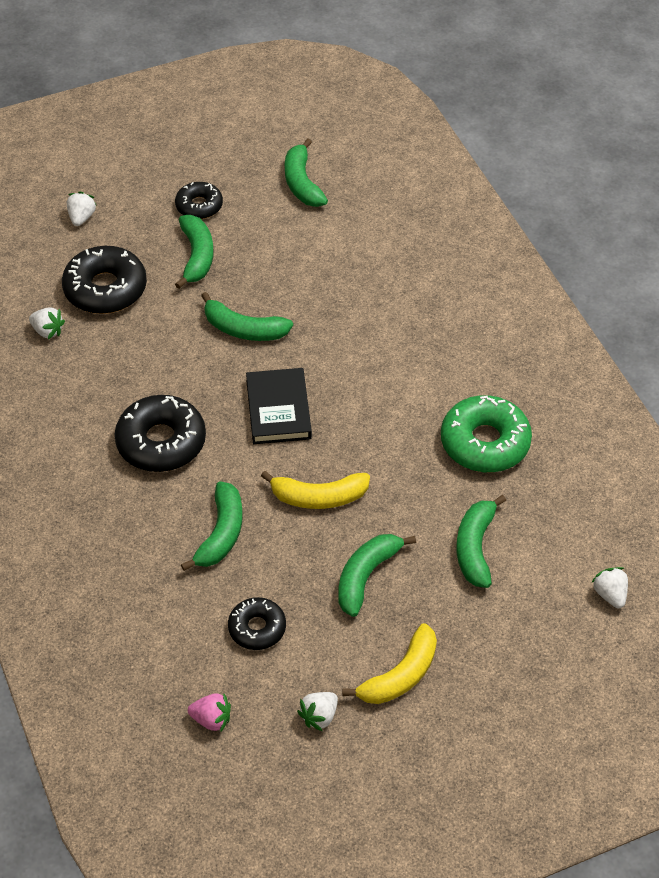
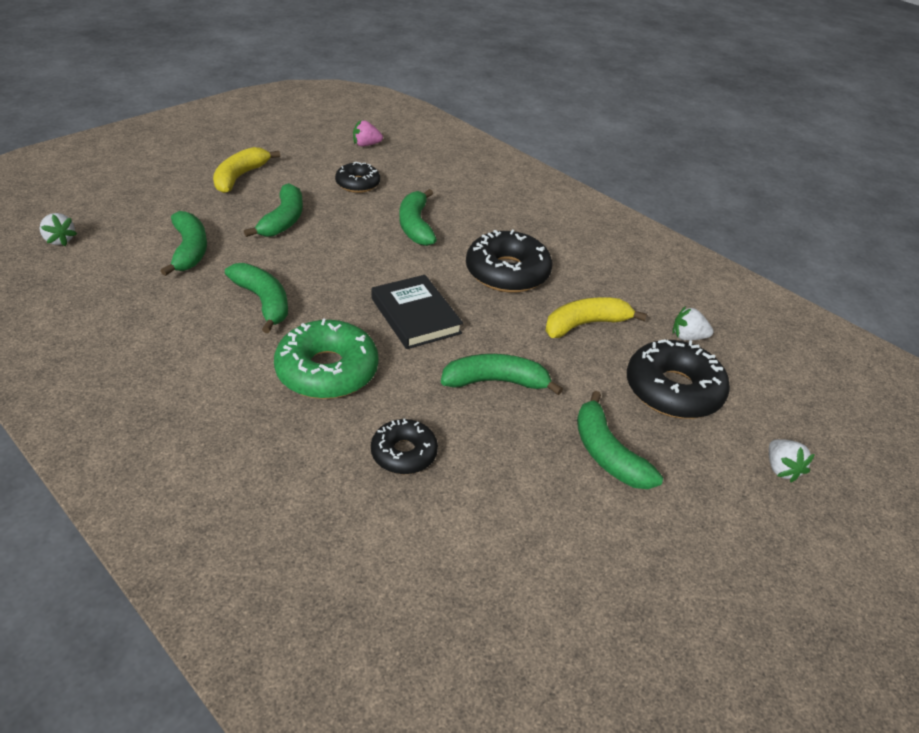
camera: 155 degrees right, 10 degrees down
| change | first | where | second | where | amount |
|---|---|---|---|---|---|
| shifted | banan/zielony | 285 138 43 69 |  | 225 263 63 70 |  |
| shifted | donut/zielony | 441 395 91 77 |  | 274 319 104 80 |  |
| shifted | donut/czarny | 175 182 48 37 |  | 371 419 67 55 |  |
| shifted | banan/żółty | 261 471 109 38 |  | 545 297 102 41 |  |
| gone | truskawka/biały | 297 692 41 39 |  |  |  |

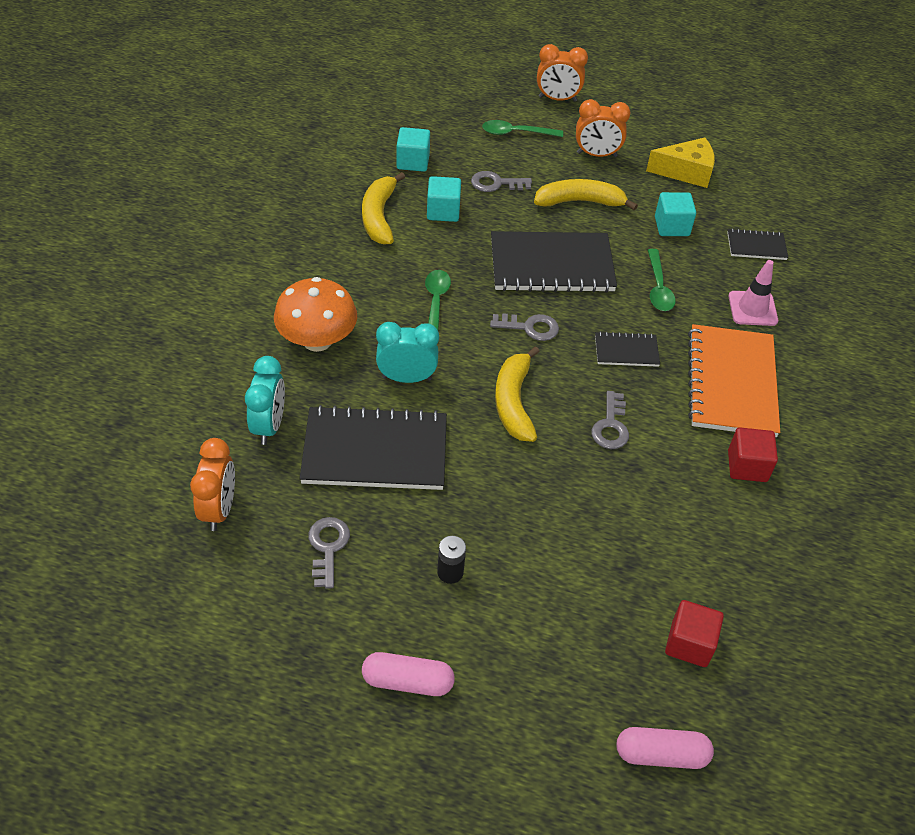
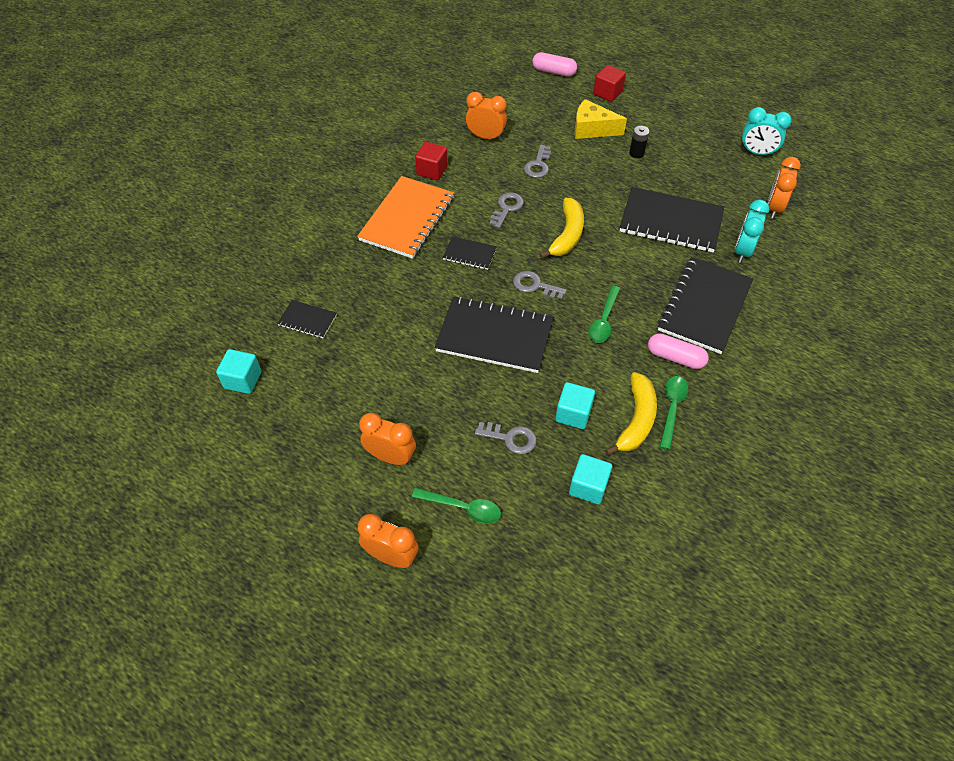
camera: 160 degrees left, 5 degrees up
| change | first | where | second | where | amount |
|---|---|---|---|---|---|
| shifted | sześcian/turkusowy | 655 192 41 44 |  | 216 349 46 45 |  |
| new |  |  | budzik/pomarańczowy | 466 92 41 49 |  |
| shifted | klucz/szary | 308 517 42 72 |  | 524 145 27 33 |  |
| shifted | ser/żółty | 646 137 69 51 |  | 574 99 53 40 |  |
| shifted | sześcian/czerwony | 665 600 59 67 |  | 593 65 33 37 |  |
| shifted | kapsułka/różowy | 362 652 93 44 |  | 648 333 61 36 |  |
| swapped | grzyb/pomarańczowy | 274 277 83 75 | zeszyt/czarny | 658 257 95 97 |  |
| shifted | łyżka/zielony | 648 249 28 62 |  | 660 376 28 74 |  |
| shifted | budzik/turkusowy | 376 322 63 61 |  | 741 107 51 50 |  |
| gone | banan/żółty | 534 179 104 31 |  |  |  |
| gone | pachołek/różowy | 729 260 49 66 |  |  |  |

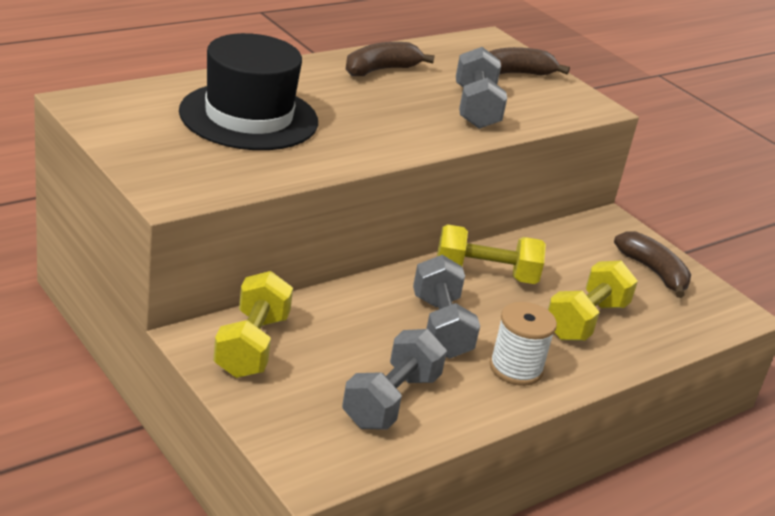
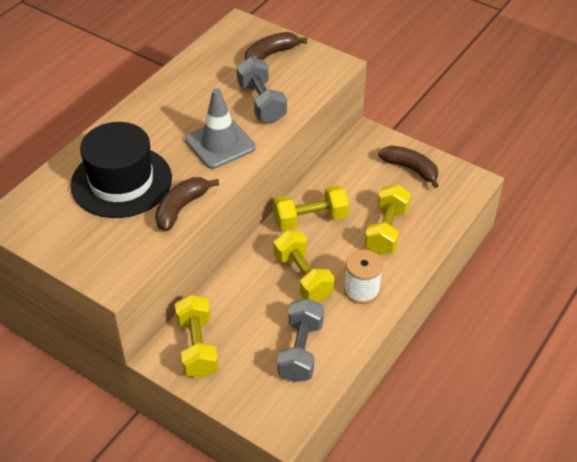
camera: 15 degrees left, 15 degrees up
| change | first | where | second | where | amount |
|---|---|---|---|---|---|
| shifted | banan/brązowy | 346 42 89 34 |  | 155 177 64 54 |  |
| new |  |  | pachołek/szary | 185 88 71 81 |  |
| repainted | hantel/szary | 413 255 67 104 | hantel/żółty | 274 230 60 72 |  |

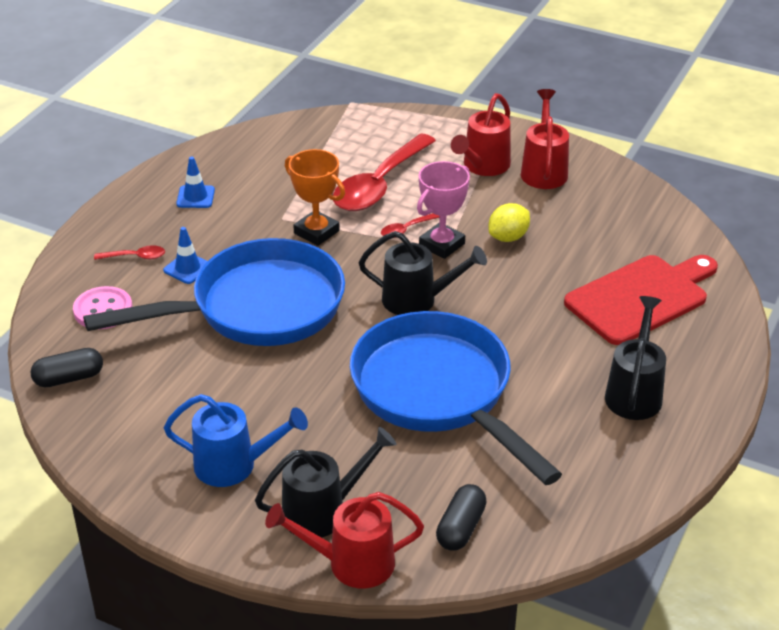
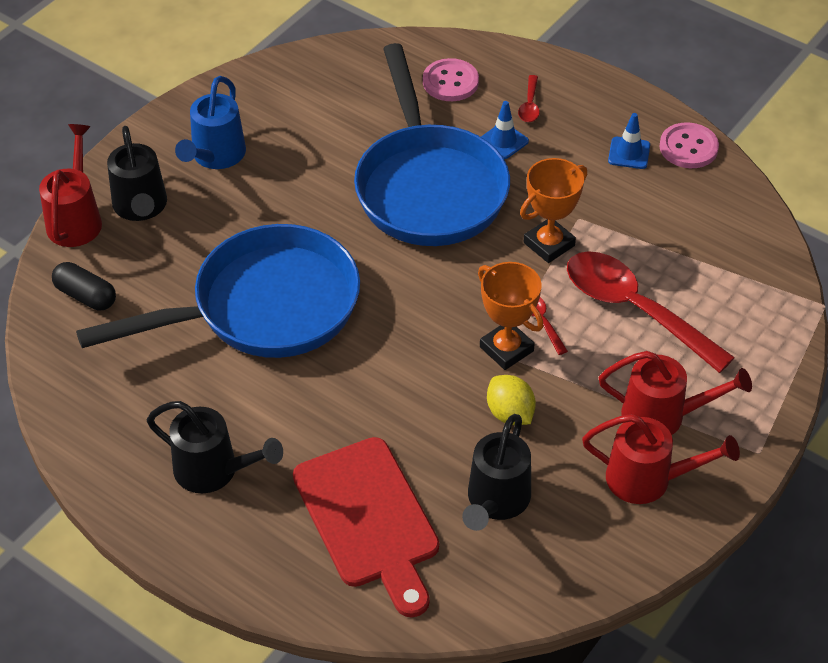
camera: 100 degrees right, 10 degrees up
| change | first | where | second | where | amount |
|---|---|---|---|---|---|
| shifted | konewka/czarny | 359 231 128 84 |  | 462 414 69 117 |  |
| repainted | puchar/różowy | 417 161 53 98 | puchar/pomarańczowy | 478 262 65 108 |  |
| rotated | konewka/czerwony | 451 93 60 83 |  | 599 351 153 84 | 150 degrees clockwise |
| new |  |  | guzik/różowy | 659 122 60 46 |  |
| gone | kapsułka/czarny | 31 348 72 40 |  |  |  |

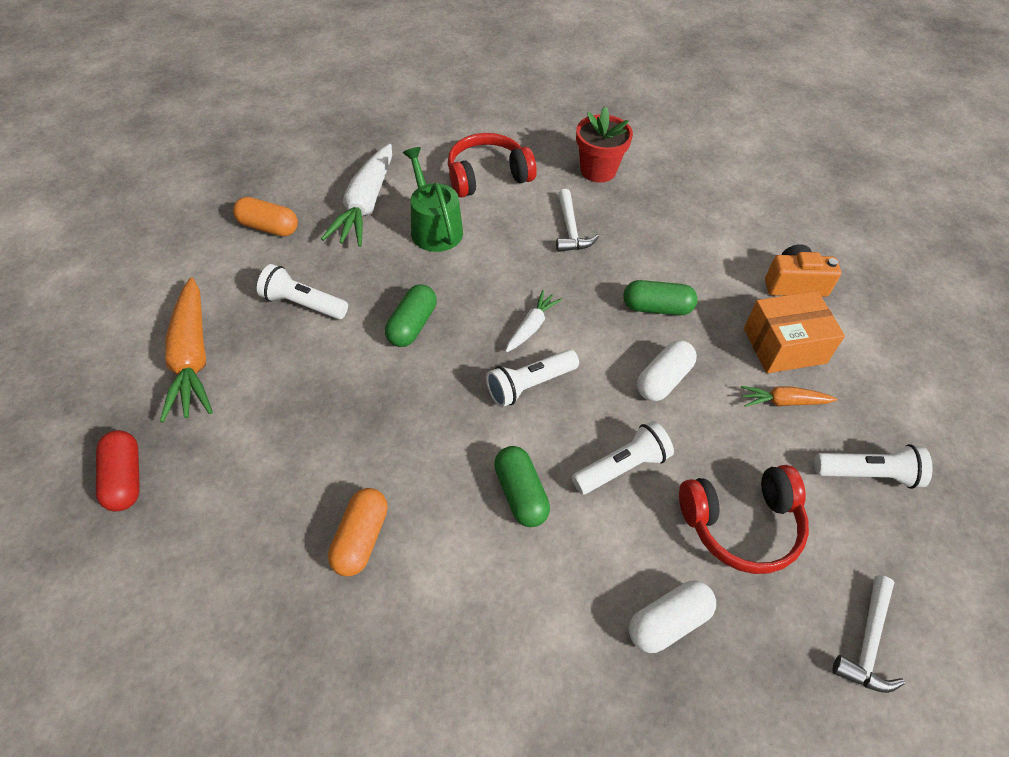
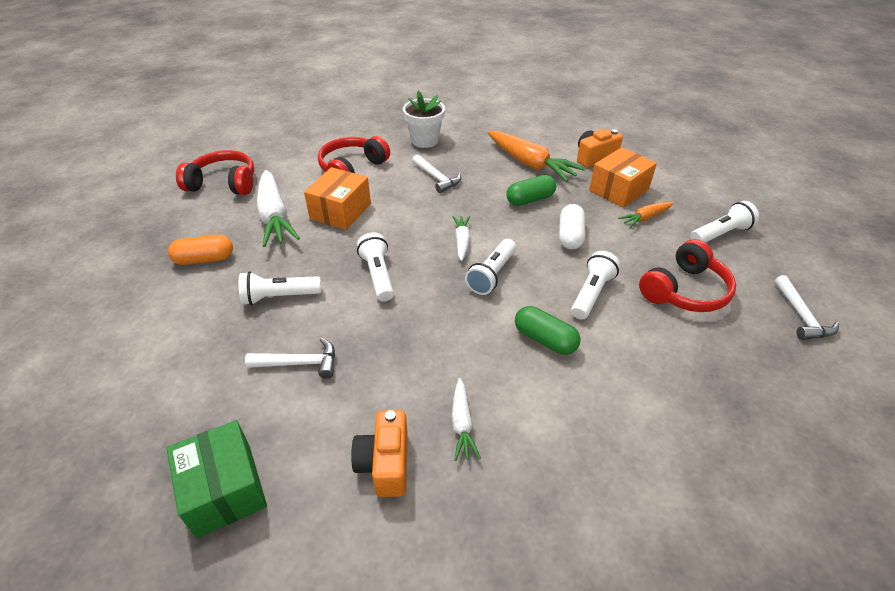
camera: 30 degrees left, 10 degrees down
| change | first | where | second | where | amount |
|---|---|---|---|---|---|
| swapped | kapsułka/czerwony | 96 430 44 81 | pudełko/zielony | 166 420 101 118 |  |
| new |  |  | słuchawki/czerwony | 176 150 78 45 |  |
| new |  |  | młotek/biały | 245 338 90 41 |  |
| swapped | konewka/zielony | 403 147 60 105 | pudełko/pomarańczowy | 304 167 67 63 |  |
| new |  |  | aparat fotograficzny/pomarańczowy | 351 410 57 87 |  |
| swapped | kapsułka/zielony | 385 284 52 63 | latarka/biały | 357 232 37 69 |  |
| repainted | doniczka/czerwony | 576 107 57 76 | doniczka/biały | 403 91 42 57 |  |
| swapped | kapsułka/pomarańczowy | 328 488 60 88 | marchewka/biały | 451 378 30 83 |  |
| shifted | marchewka/pomarańczowy | 160 277 53 146 |  | 488 131 97 51 |  |
| gone | kapsułka/biały | 629 581 87 72 |  |  |  |

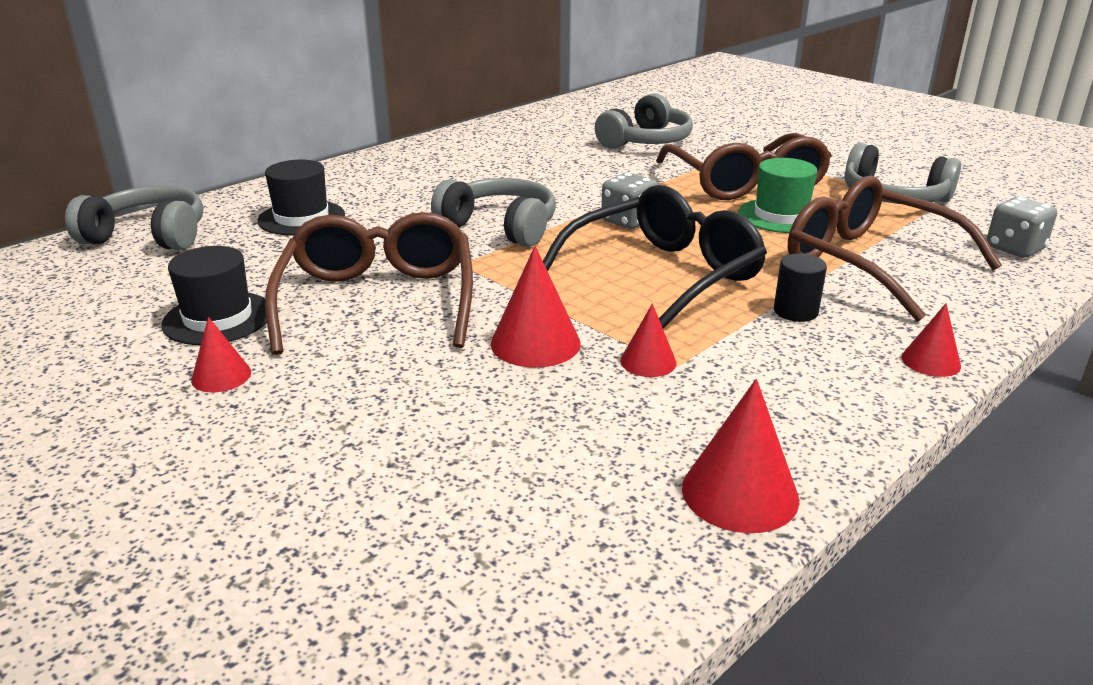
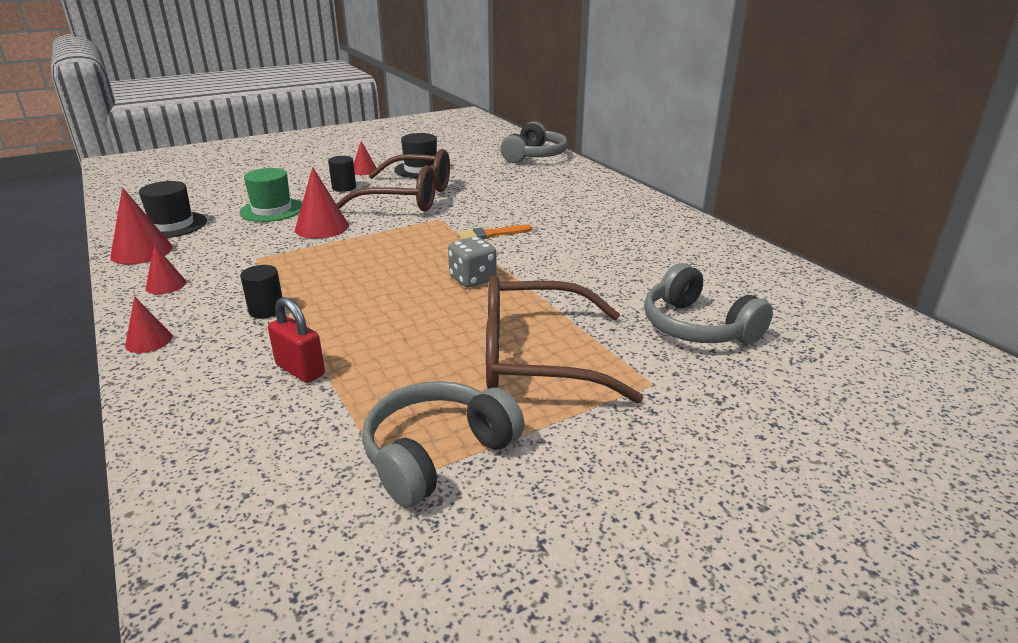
camera: 105 degrees right, 0 degrees up
| change | first | where | second | where | amount |
|---|---|---|---|---|---|
| shifted | kapelusz/czarny | 258 159 87 76 |  | 139 181 68 57 |  |
| shifted | stożek/czerwony | 620 303 57 74 |  | 146 245 40 49 |  |
| shifted | kapelusz/zielony | 738 158 79 75 |  | 240 168 62 54 |  |
| swapped | okulary/brązowy | 788 176 214 146 | kłódka/czerwony | 268 297 57 86 |  |
| new |  |  | walec/czarny | 328 156 28 36 |  |
| swapped | słuchawki/szary | 431 178 125 69 | pędzel/pomarańczowy | 458 225 74 15 |  |
| gone | okulary/czarny | 543 185 224 144 |  |  |  |
| gone | kostka do gry/szary | 987 197 70 61 |  |  |  |

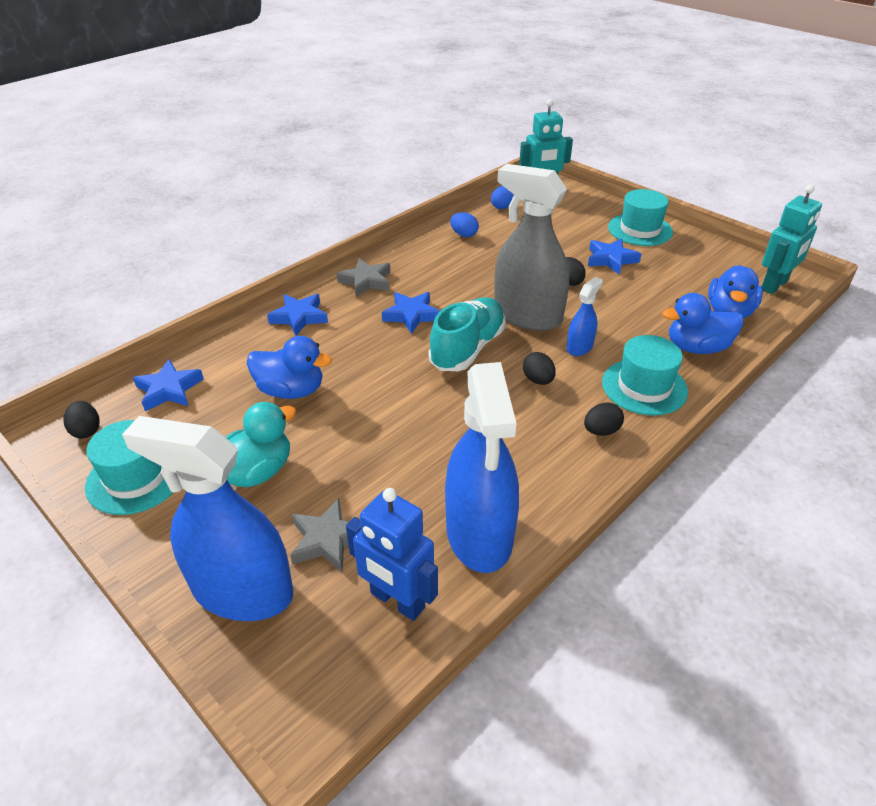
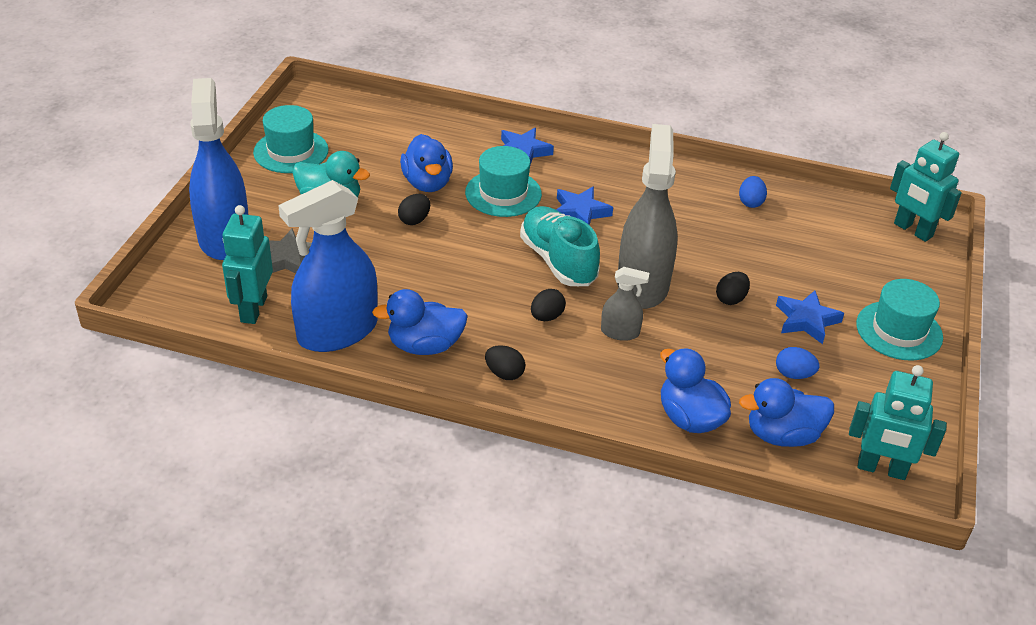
camera: 60 degrees right, 0 degrees up
| change | first | where | second | where | amount |
|---|---|---|---|---|---|
| repainted | robot/niebieski | 346 488 92 133 | robot/turkusowy | 222 205 51 119 |  |
| new |  |  | kaczka/niebieski | 372 289 96 66 |  |
| shifted | jajko/czarny | 63 401 37 37 |  | 398 194 32 31 |  |
| shifted | kapelusz/turkusowy | 602 335 86 80 |  | 465 146 77 71 |  |
| rotated | but/turkusowy | 429 297 77 74 |  | 520 206 80 80 | 120 degrees counterclockwise |
| repainted | spryskiwacz/niebieski | 567 277 36 79 | spryskiwacz/szary | 601 267 48 74 |  |
| shifted | jajko/niebieski | 491 186 23 23 |  | 776 347 43 32 |  |
| gone | gwiazda/niebieski | 133 359 71 52 |  |  |  |
| gone | gwiazda/szary | 337 258 53 39 |  |  |  |

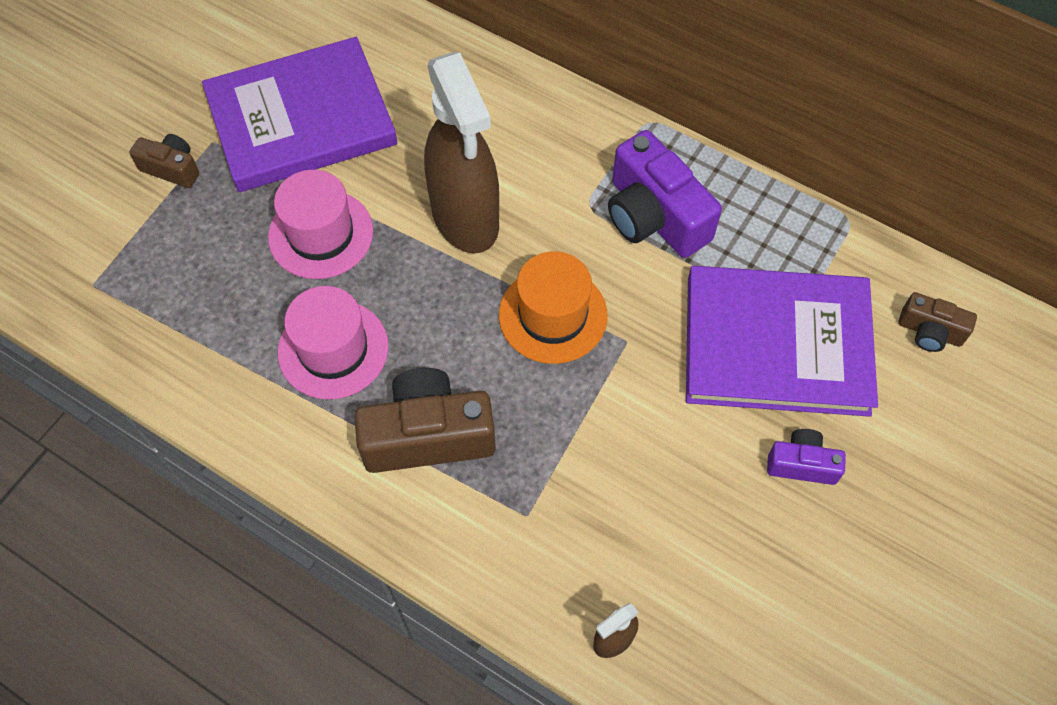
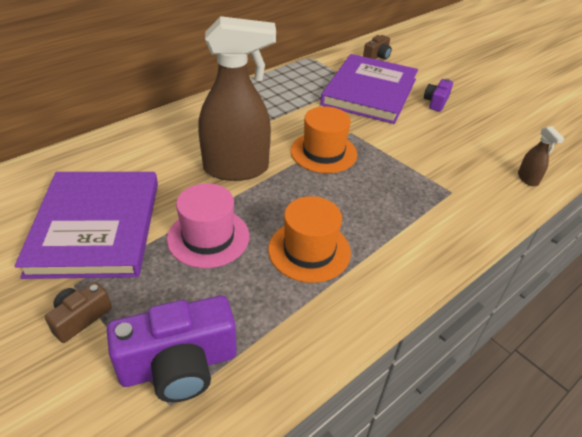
camera: 75 degrees left, 20 degrees down
| change | first | where | second | where | amount |
|---|---|---|---|---|---|
| shifted | aparat fotograficzny/fioletowy | 608 130 114 128 |  | 107 295 130 107 |  |
| repainted | kapelusz/różowy | 278 286 111 114 | kapelusz/pomarańczowy | 268 196 83 87 |  |
| gone | aparat fotograficzny/brązowy | 354 368 142 105 |  |  |  |

